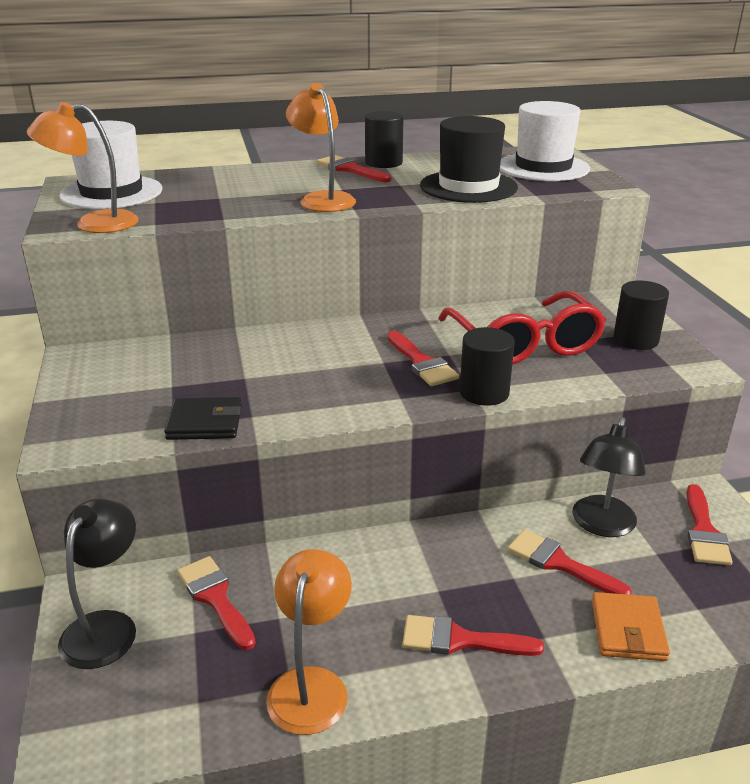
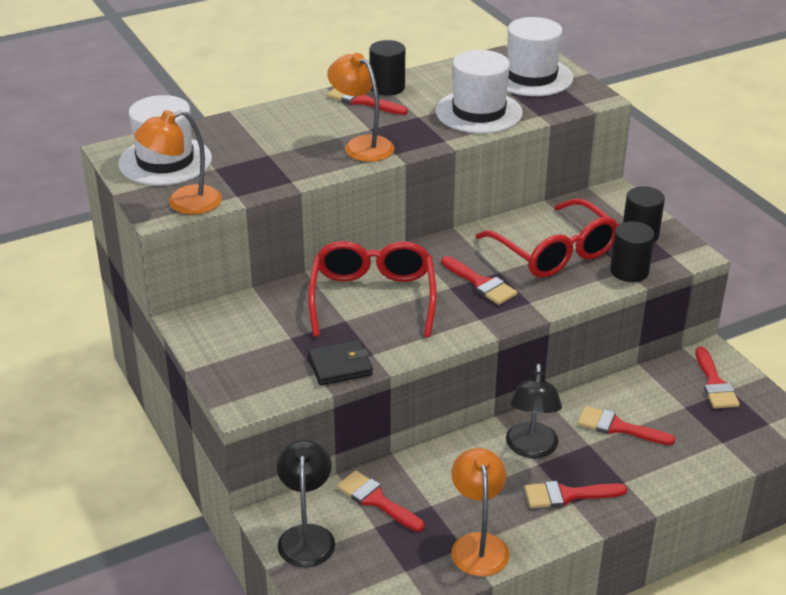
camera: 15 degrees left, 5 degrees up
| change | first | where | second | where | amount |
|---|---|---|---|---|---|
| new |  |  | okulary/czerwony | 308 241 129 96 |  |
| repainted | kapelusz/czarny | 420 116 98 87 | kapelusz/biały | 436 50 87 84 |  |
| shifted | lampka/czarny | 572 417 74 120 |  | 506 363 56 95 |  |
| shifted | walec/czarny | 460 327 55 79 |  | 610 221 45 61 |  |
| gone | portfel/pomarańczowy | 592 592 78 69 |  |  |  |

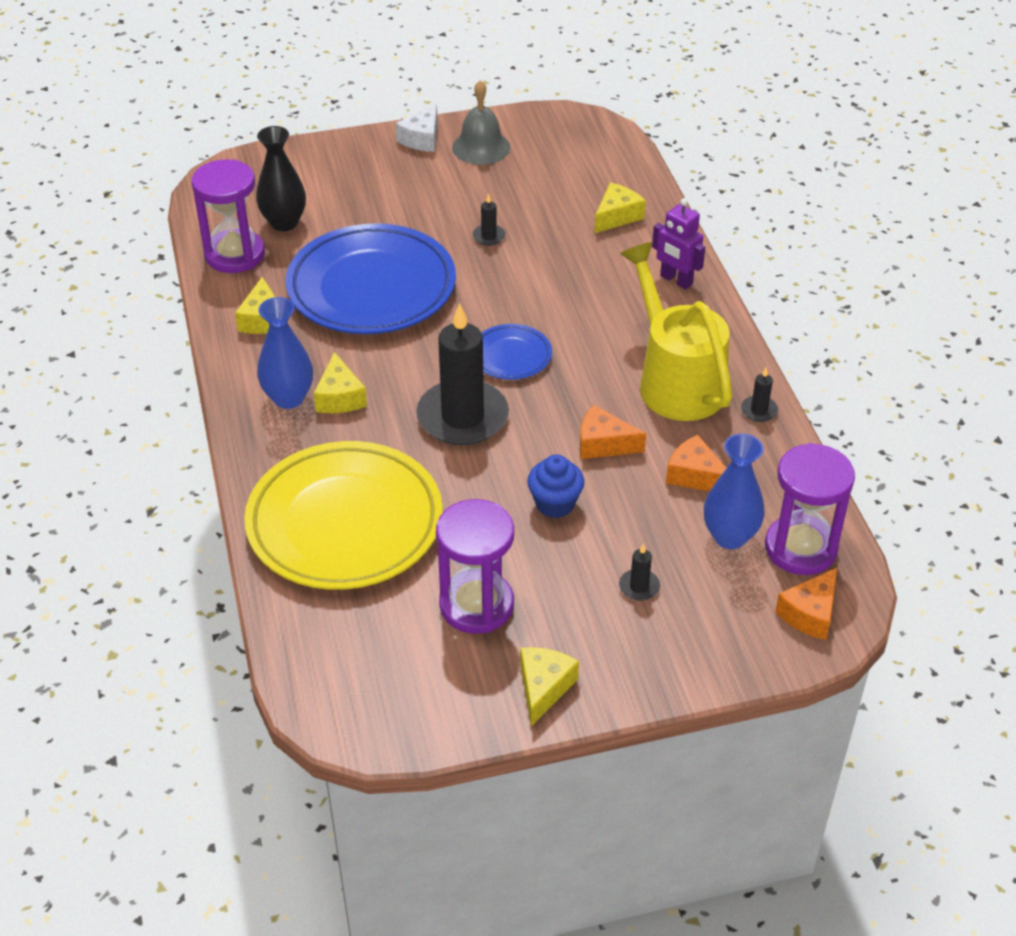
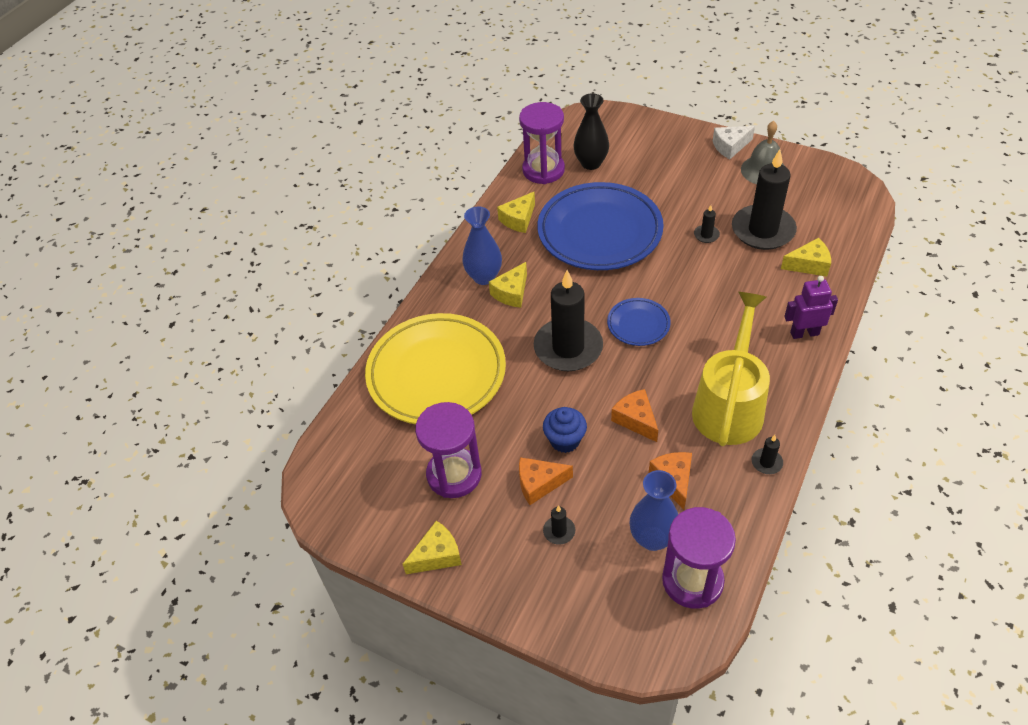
camera: 45 degrees right, 5 degrees up
| change | first | where | second | where | amount |
|---|---|---|---|---|---|
| shifted | ser/pomarańczowy | 775 568 62 72 |  | 519 457 54 48 |  |
| new |  |  | świeca/czarny | 732 149 65 101 |  |
| rotated | robot/fioletowy | 652 198 53 91 |  | 784 276 54 63 | 90 degrees clockwise |

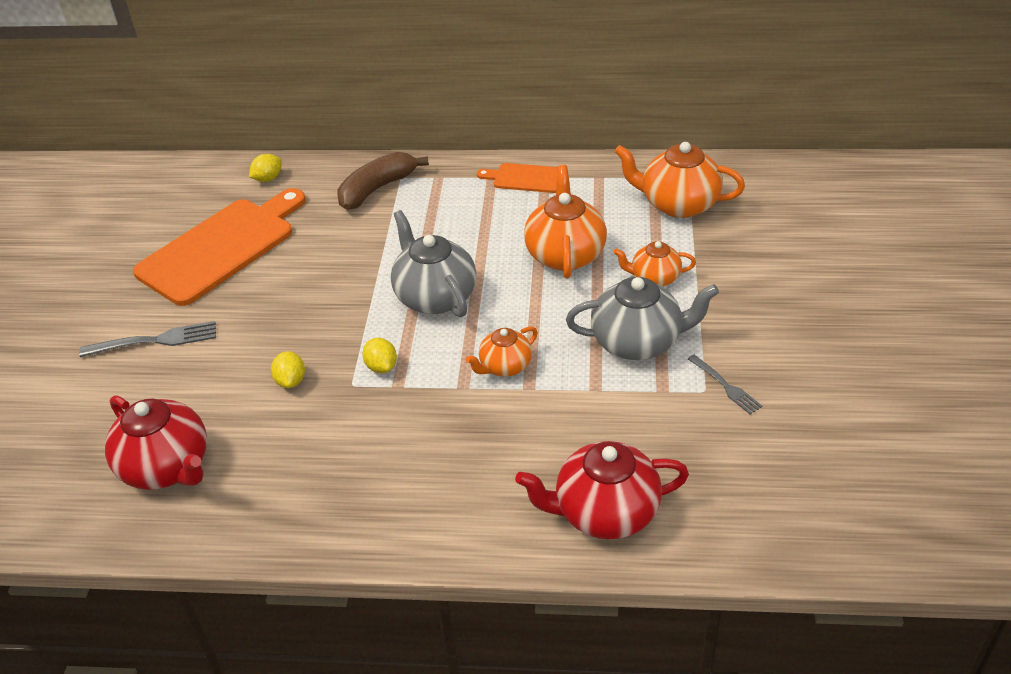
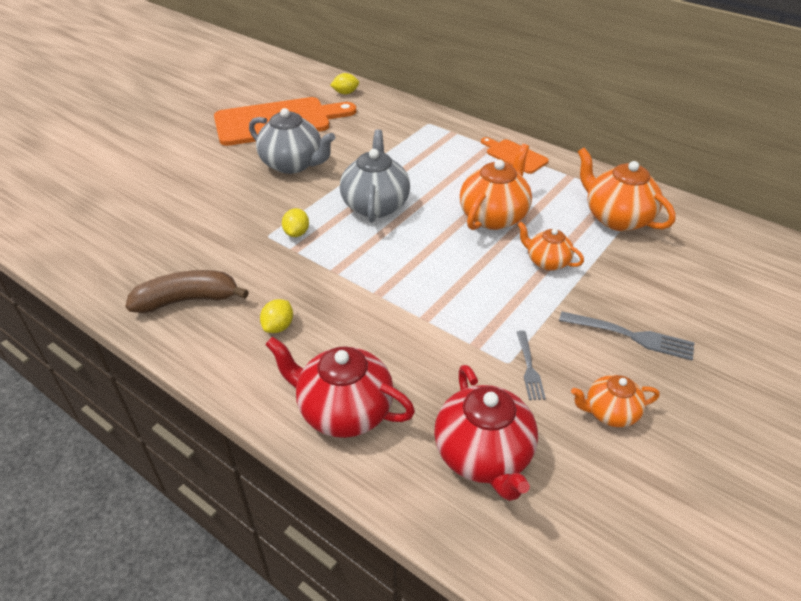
camera: 30 degrees right, 0 degrees up
| change | first | where | second | where | amount |
|---|---|---|---|---|---|
| shifted | banan/brązowy | 337 152 92 58 |  | 126 270 123 43 |  |
| shifted | imbryk/szary | 566 277 153 83 |  | 249 108 86 66 |  |
| shifted | cytryna/żółty | 271 351 34 37 |  | 260 299 33 34 |  |
| shifted | imbryk/czerwony | 105 395 102 95 |  | 434 365 104 136 |  |
| shifted | widelec/szary | 79 321 137 36 |  | 559 312 136 48 |  |
| shifted | imbryk/pomarańczowy | 466 327 72 50 |  | 571 375 89 52 |  |

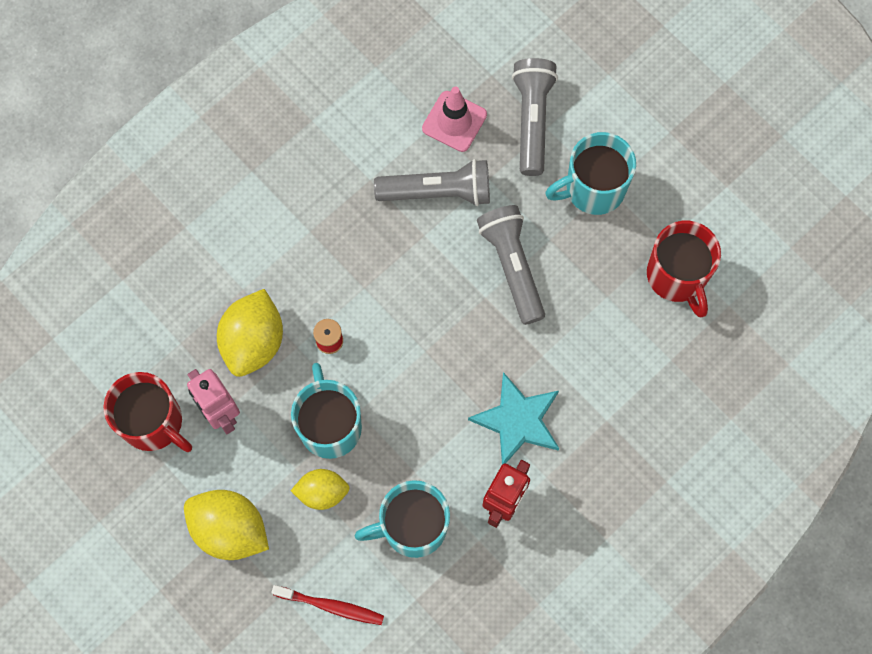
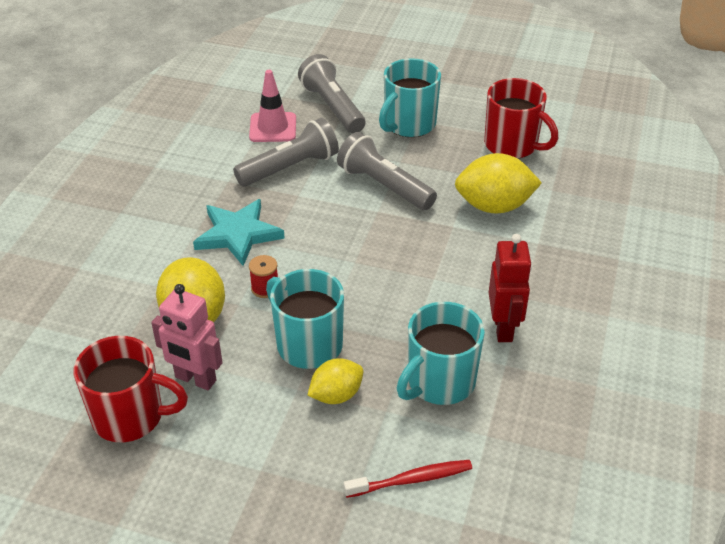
camera: 30 degrees left, 30 degrees down
| change | first | where | second | where | amount |
|---|---|---|---|---|---|
| shifted | gwiazda/turkusowy | 468 372 91 93 |  | 193 199 92 67 |  |
| shifted | cytryna/żółty | 184 490 85 70 |  | 455 153 87 60 |  |

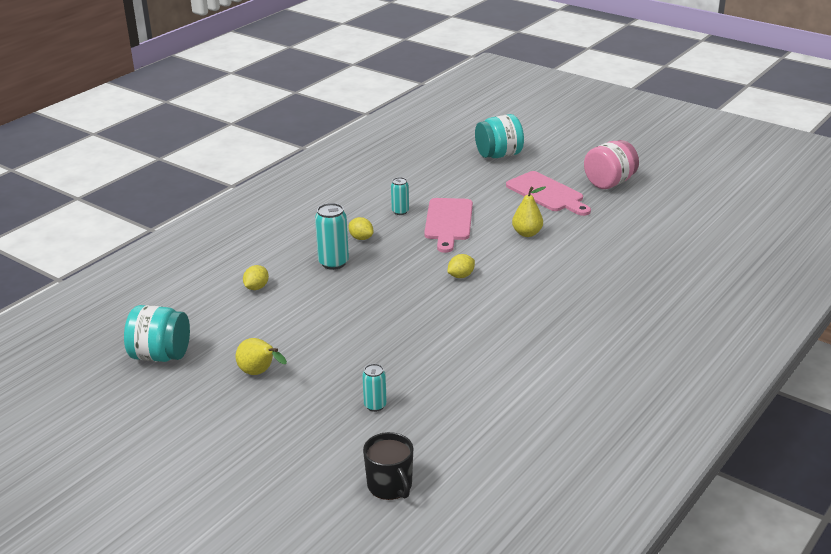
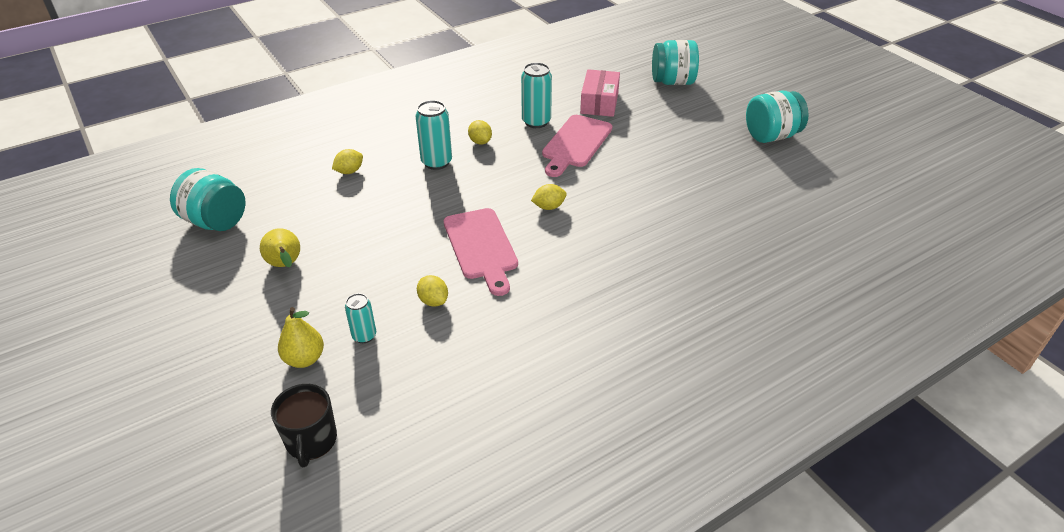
camera: 20 degrees right, 10 degrees up
| change | first | where | second | where | amount |
|---|---|---|---|---|---|
| shifted | gruszka/żółty | 512 186 34 51 |  | 278 307 46 61 |  |
| new |  |  | cytryna/żółty | 417 275 31 32 |  |
| shifted | deska do krojenia/różowy | 506 171 85 45 |  | 444 208 74 88 |  |
| scaled | puszka/turkusowy | 391 177 18 38 |  | 521 62 31 66 | x1.63 |
| new |  |  | pudełko/różowy | 580 69 40 48 |  |
| repainted | słoik/różowy | 584 140 55 49 | słoik/turkusowy | 746 90 63 53 |  |

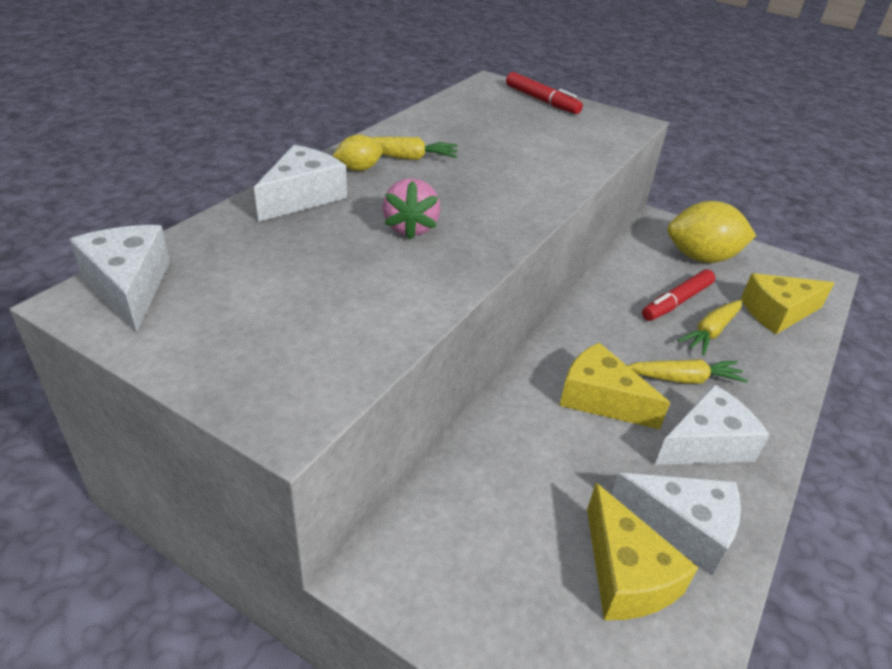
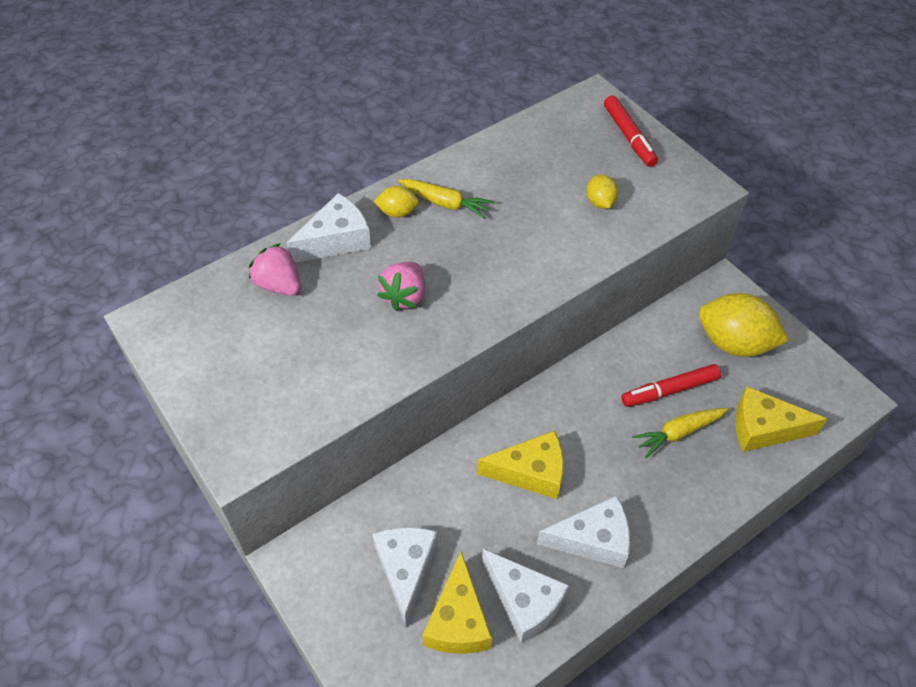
camera: 25 degrees right, 15 degrees up
| change | first | where | second | where | amount |
|---|---|---|---|---|---|
| new |  |  | truskawka/różowy | 249 243 52 53 |  |
| shifted | ser/biały | 69 225 101 108 |  | 372 527 66 100 |  |
| rotated | ser/żółty | 559 343 111 86 |  | 477 430 87 69 | 120 degrees clockwise |
| new |  |  | cytryna/żółty | 587 174 31 35 |  |
| gone | marchewka/żółty | 627 359 121 25 |  |  |  |

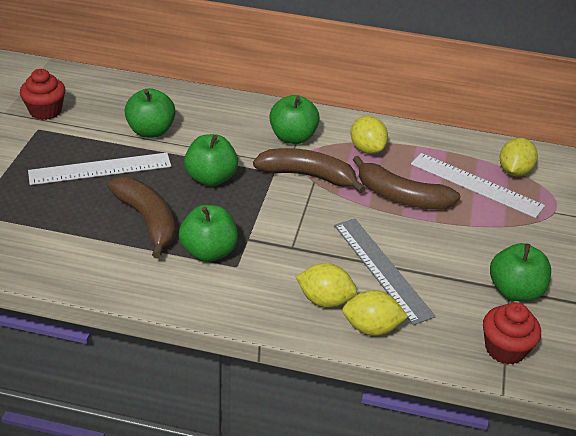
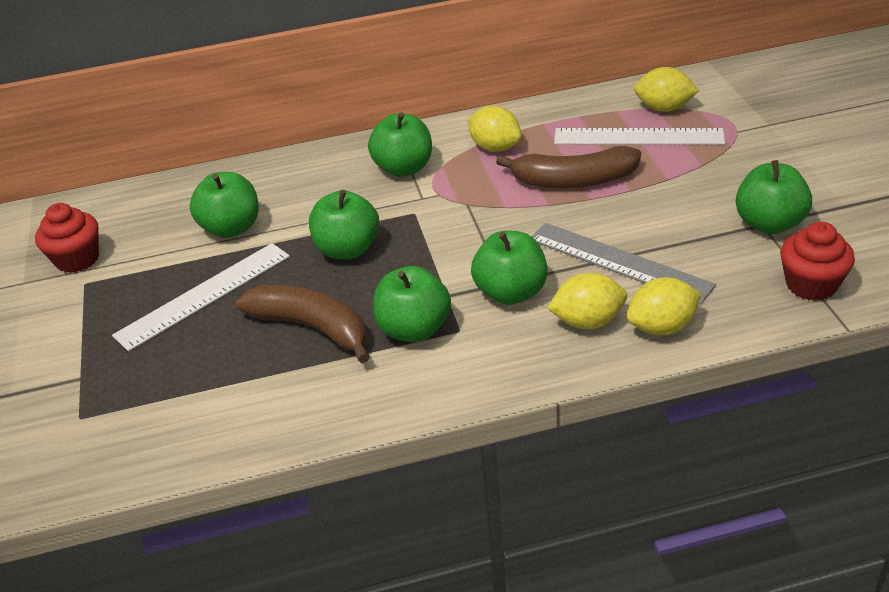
camera: 20 degrees left, 0 degrees up
| change | first | where | second | where | amount |
|---|---|---|---|---|---|
| new |  |  | jabłko/zielony | 471 231 77 74 |  |
| rotated | cytryna/żółty | 500 138 38 38 |  | 634 67 65 45 | 75 degrees counterclockwise |
| gone | banan/brązowy | 253 148 112 45 |  |  |  |

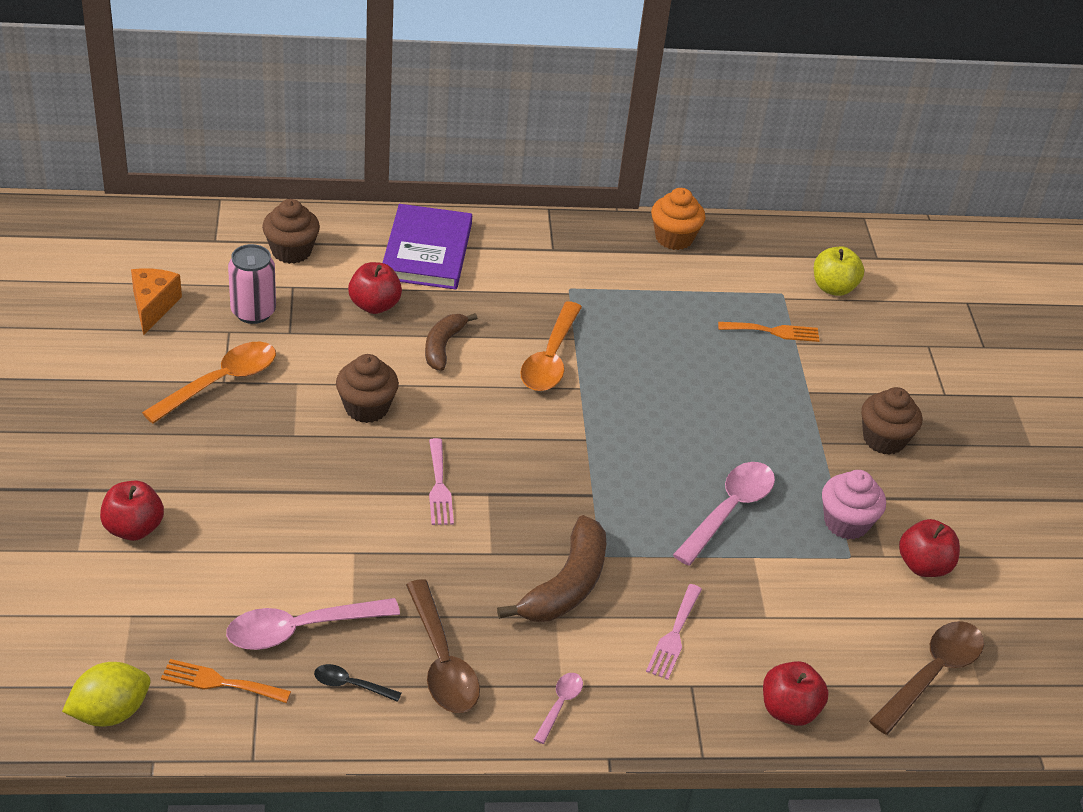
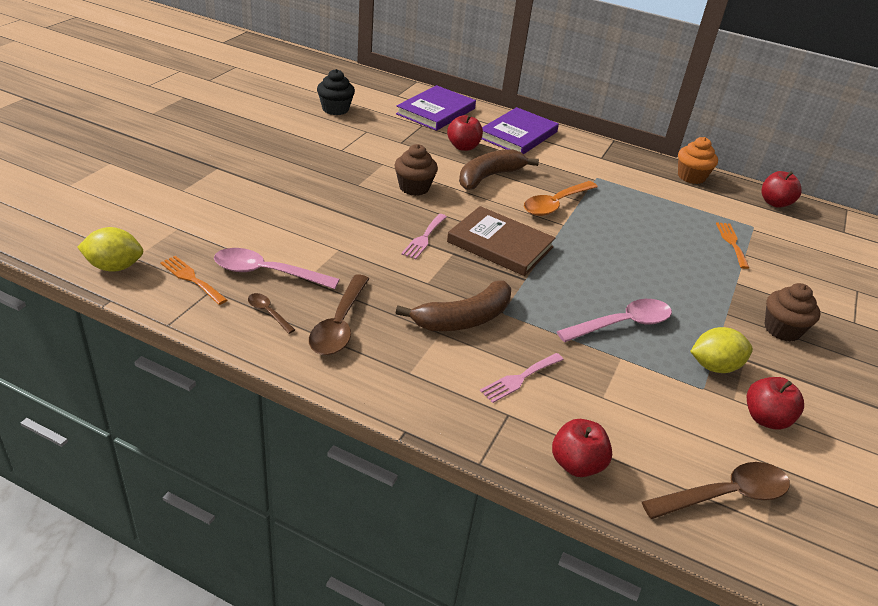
camera: 30 degrees right, 5 degrees down
| change | first | where | second | where | amount |
|---|---|---|---|---|---|
| repainted | łyżka/czarny | 314 664 87 38 | łyżka/brązowy | 248 293 47 41 |  |
| swapped | ser/pomarańczowy | 131 268 51 67 | muffinka/czarny | 317 69 38 46 |  |
| swapped | muffinka/brązowy | 262 199 58 65 | książka/fioletowy | 396 85 80 46 |  |
| new |  |  | książka/brązowy | 447 206 108 70 |  |
| scaled | banan/brązowy | 425 313 52 58 |  | 459 149 80 41 | x1.56 |
| swapped | muffinka/różowy | 822 470 64 70 | cytryna/żółty | 690 327 63 46 |  |
| rotated | widelec/pomarańczowy | 718 322 102 20 |  | 716 222 33 47 | 120 degrees counterclockwise |
| shifted | jabłko/czerwony | 100 481 64 60 |  | 761 171 41 37 |  |
| gone | łyżka/pomarańczowy | 142 342 134 82 |  |  |  |
| gone | puszka/różowy | 228 244 48 80 |  |  |  |
| gone | łyżka/różowy | 534 673 49 71 |  |  |  |
| gone | jabłko/żółty | 814 246 50 50 |  |  |  |

